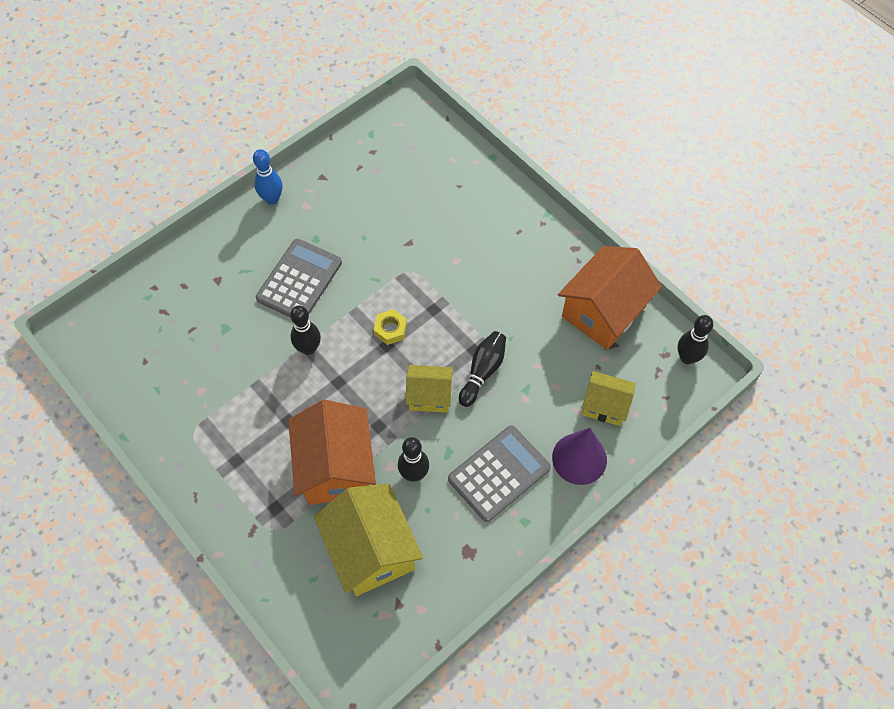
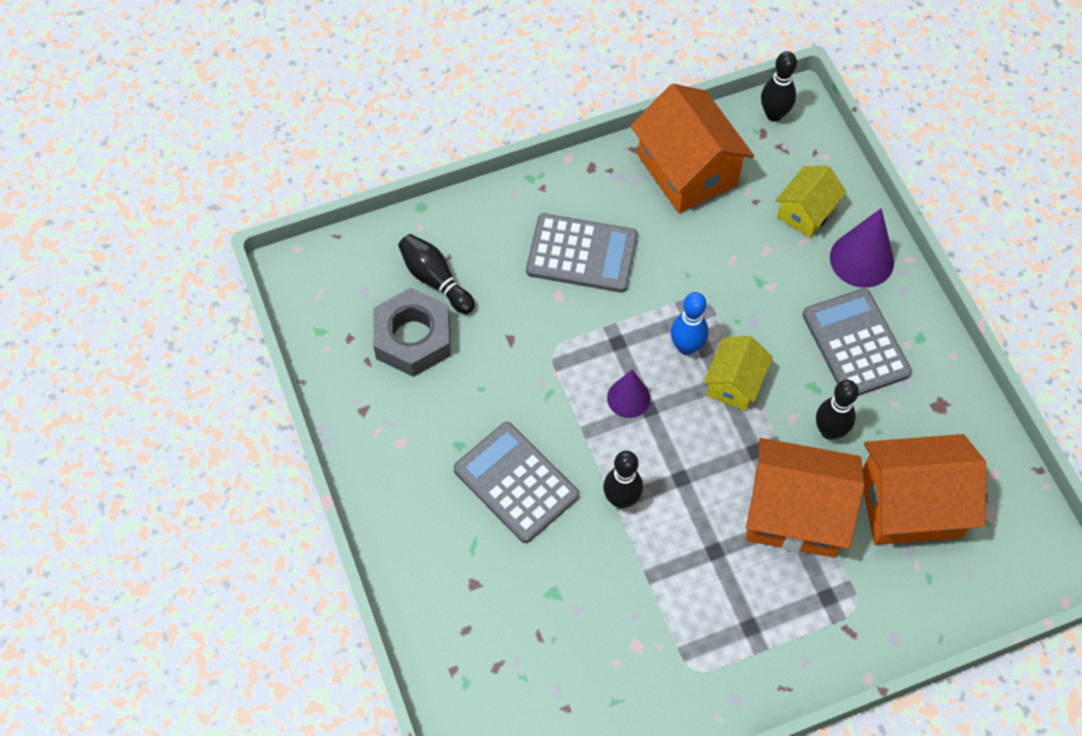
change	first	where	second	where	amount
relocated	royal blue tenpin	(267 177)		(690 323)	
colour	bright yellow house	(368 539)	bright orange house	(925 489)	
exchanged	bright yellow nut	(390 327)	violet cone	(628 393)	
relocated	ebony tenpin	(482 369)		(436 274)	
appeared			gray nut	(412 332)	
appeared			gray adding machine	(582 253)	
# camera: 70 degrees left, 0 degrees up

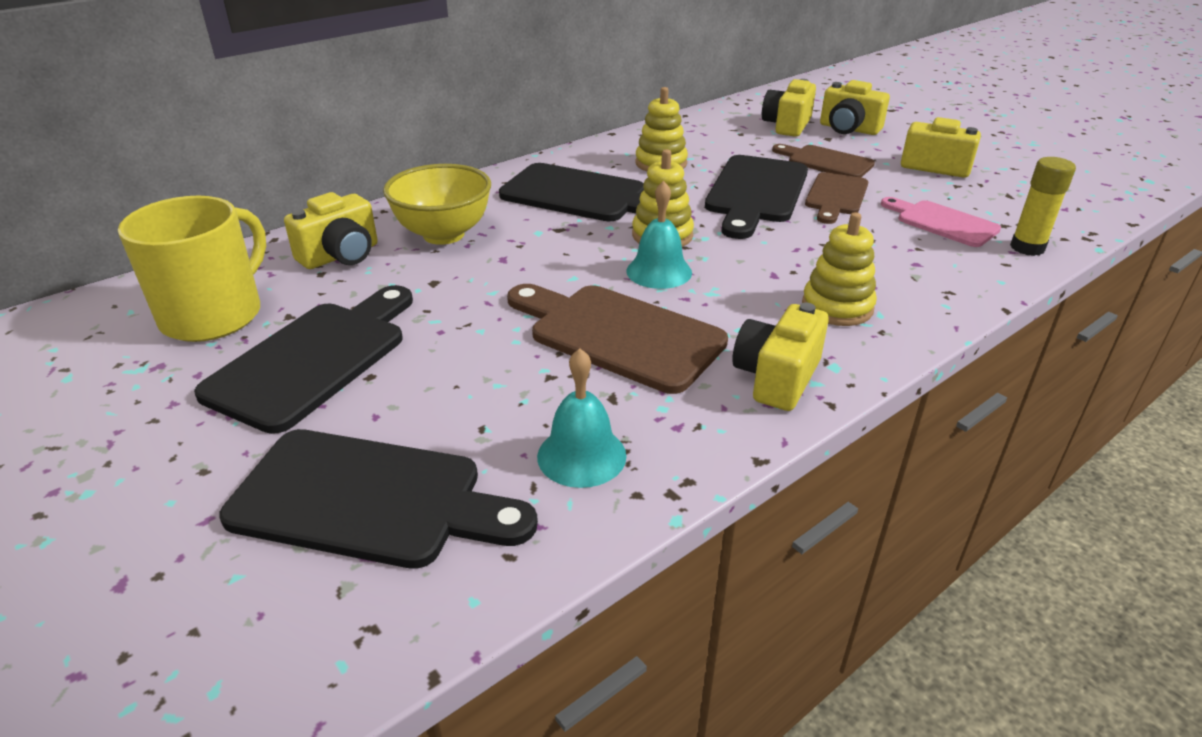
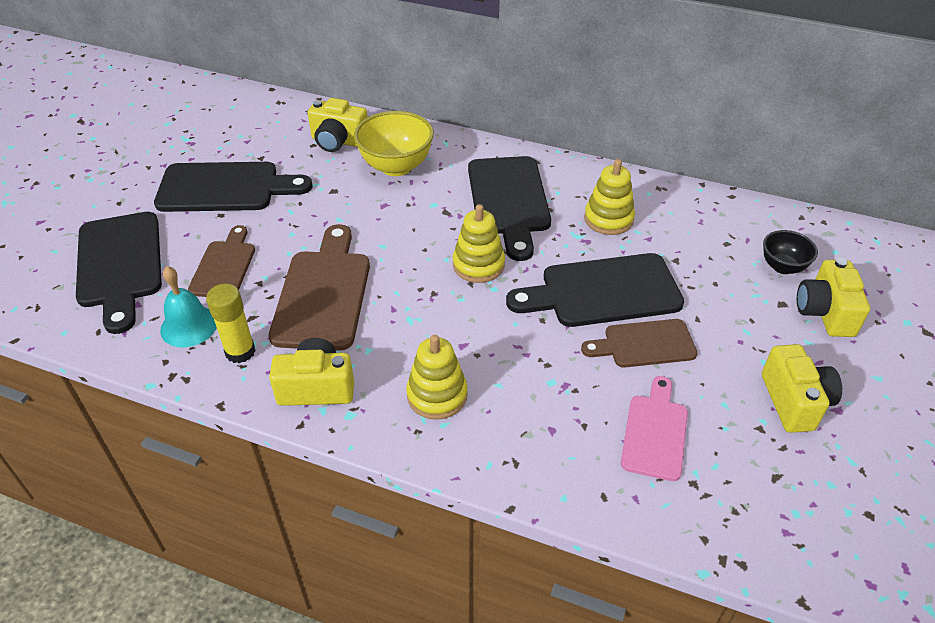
change	first	where	second	where	amount
missing	bright yellow tea mug	(192 269)			
missing	teal school bell	(659 235)			
exchanged	bright yellow compact camera	(789 108)	ebony serving bowl	(790 252)	
relocated	brown chopping board	(823 160)		(221 261)	
relocated	bright yellow glue	(1043 206)		(231 323)	
# camera: 60 degrees right, 10 degrees up

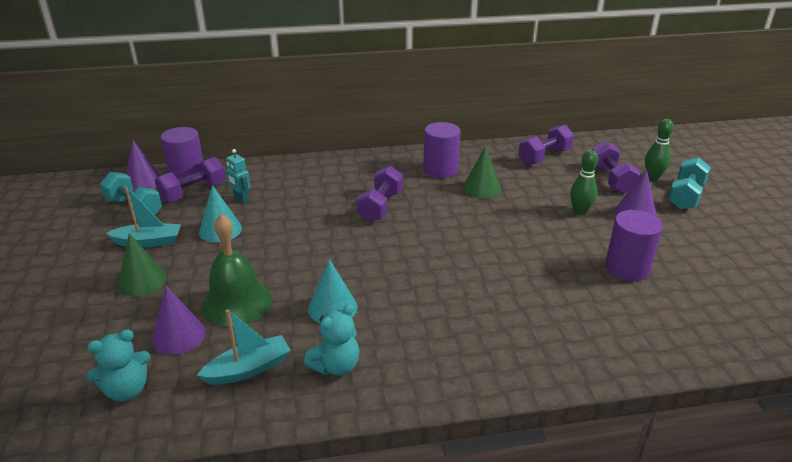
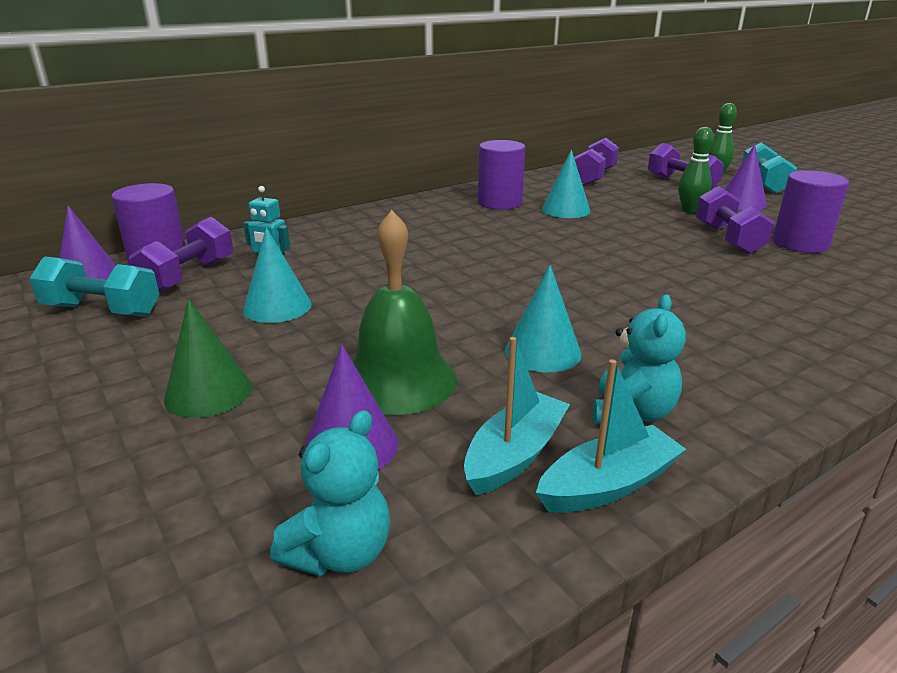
change	first	where	second	where	amount
relocated	teal boat	(143 217)		(611 436)	
relocated	violet free weight	(379 194)		(735 220)	
colour	emerald cone	(482 172)	teal cone	(566 184)	
# camera: 25 degrees left, 5 degrees down

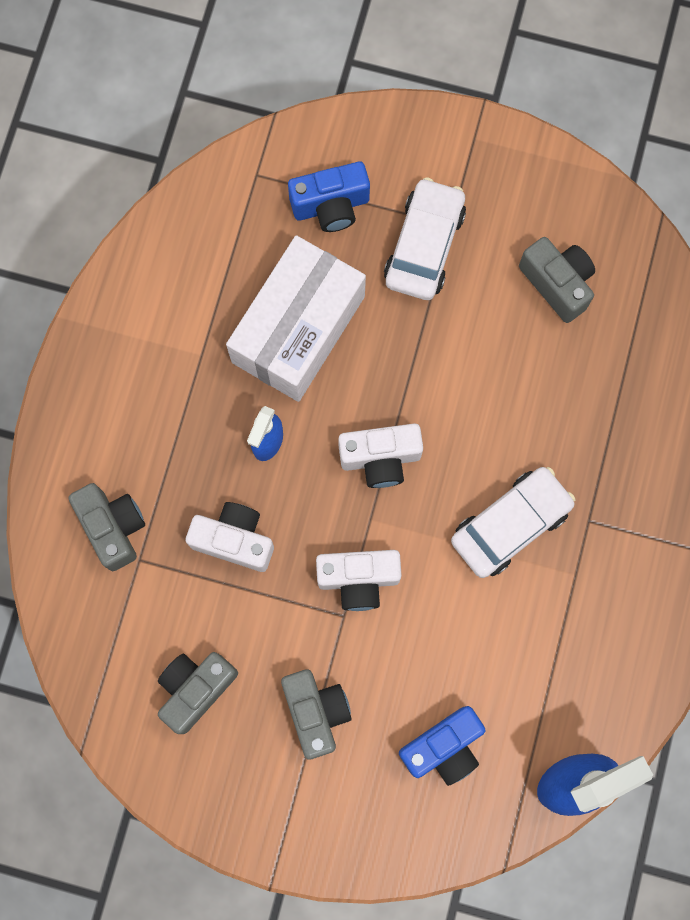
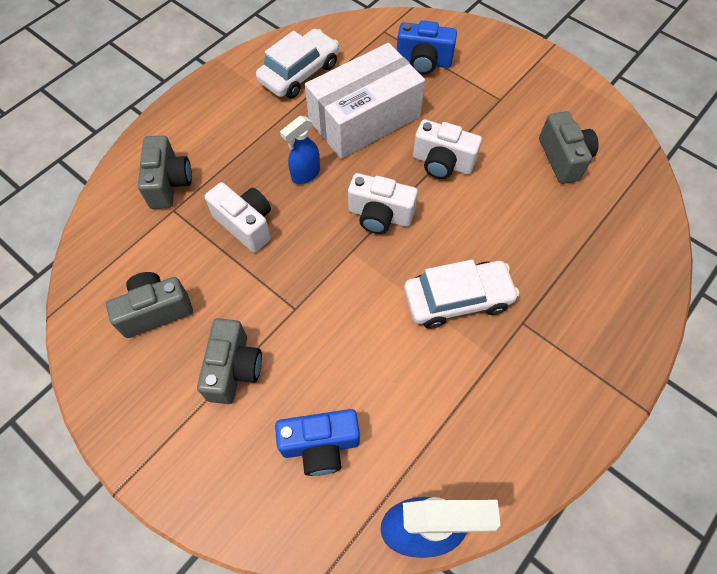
change	first	where	second	where	amount
relocated	white compact camera	(359 580)		(447 149)	
relocated	white automobile	(425 238)		(297 64)	
# camera: 25 degrees right, 15 degrees down

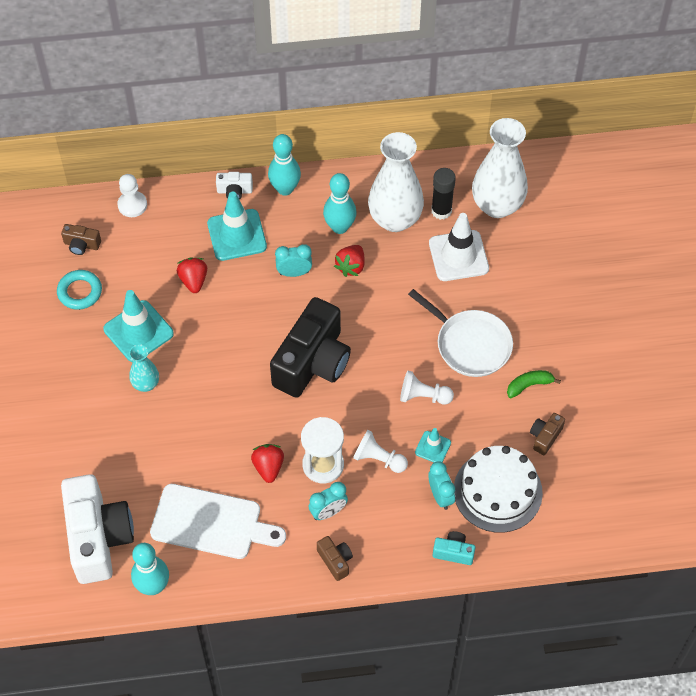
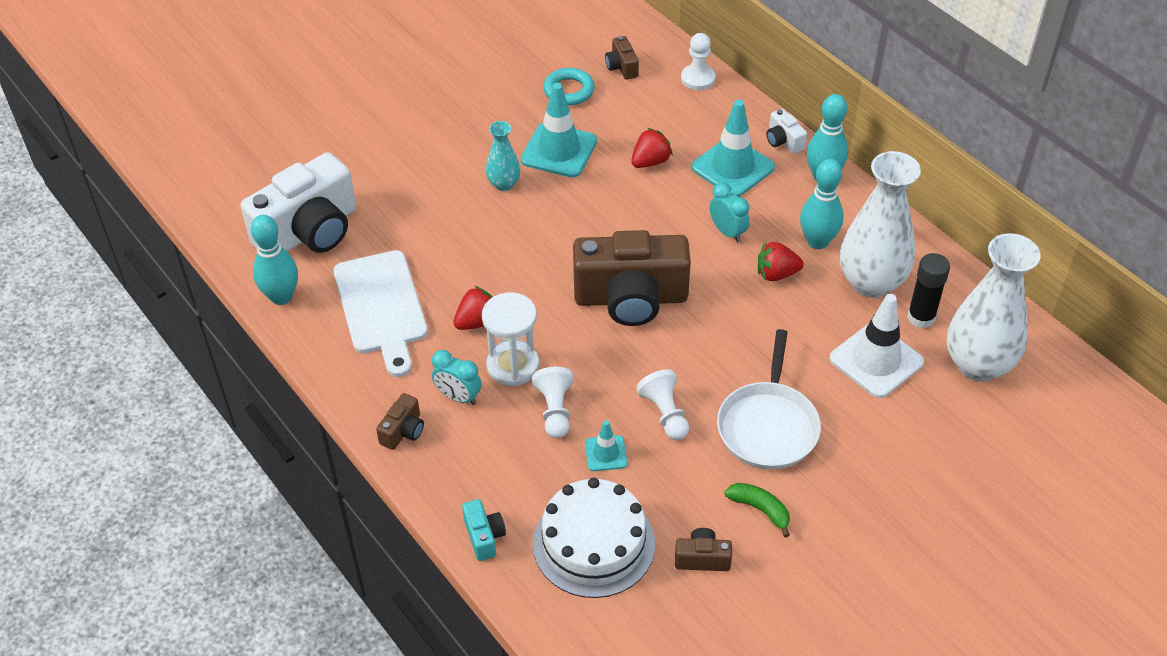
change	first	where	second	where	amount
colour	ebony compact camera	(310 347)	brown compact camera	(632 278)	
missing	teal bedside clock	(441 486)			
# camera: 60 degrees right, 10 degrees down

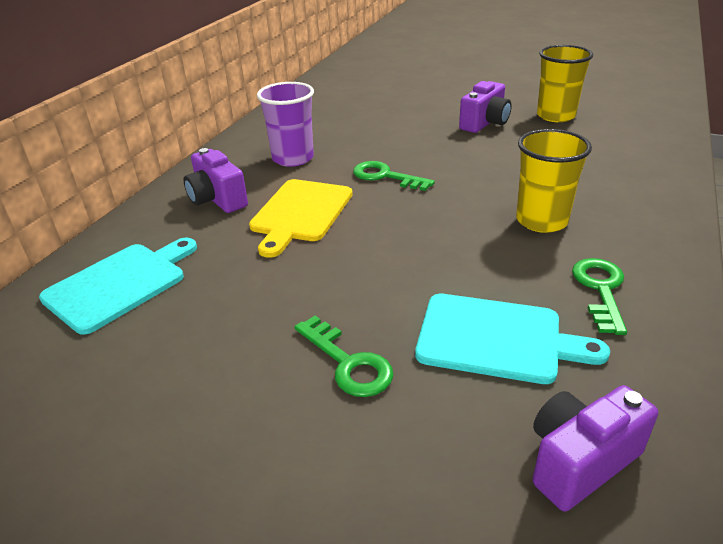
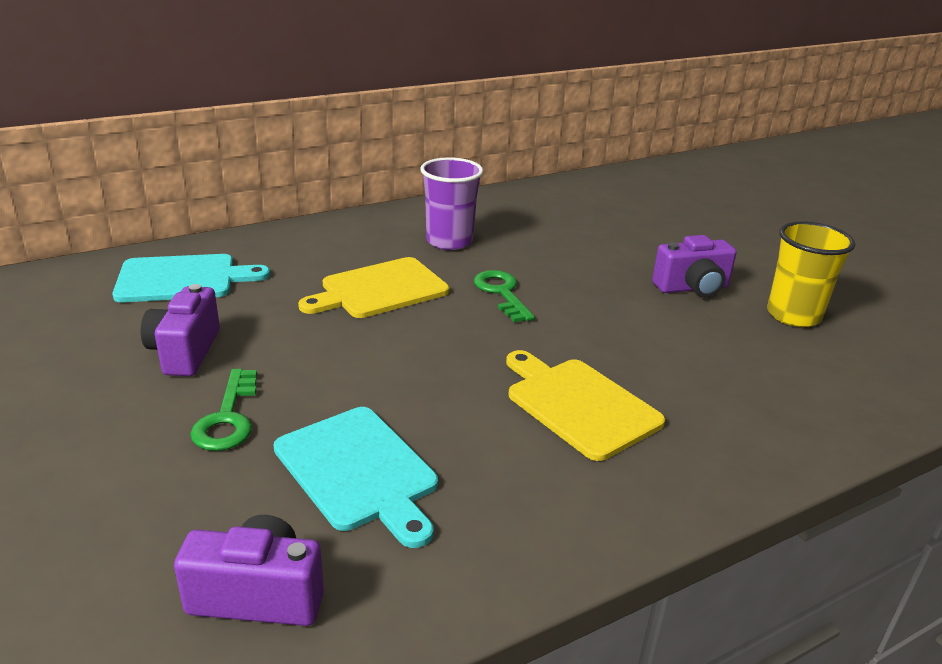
change	first	where	second	where	amount
relocated	violet compact camera	(216 180)		(180 330)	
exchanged	bright yellow beaker	(554 181)	bright yellow chopping board	(585 405)	
missing	emerald latchkey	(599 296)			
# camera: 35 degrees right, 5 degrees down

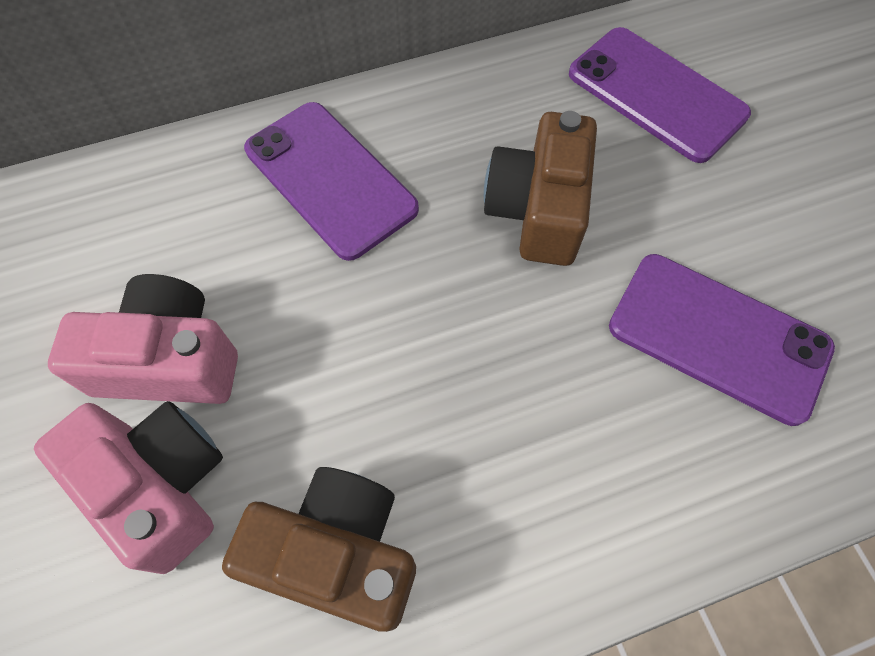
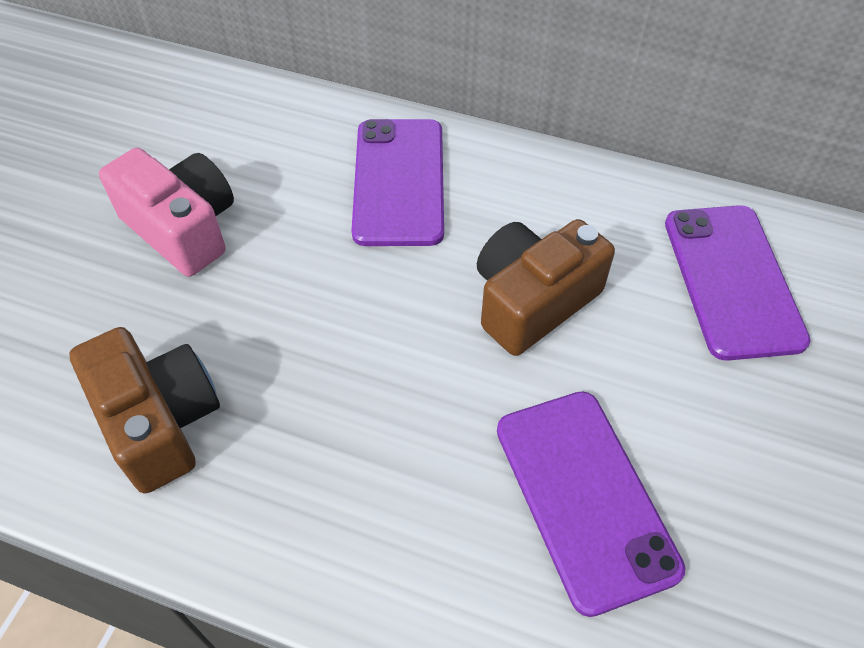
change	first	where	second	where	amount
missing	pink compact camera	(128 487)			
# camera: 40 degrees right, 10 degrees down

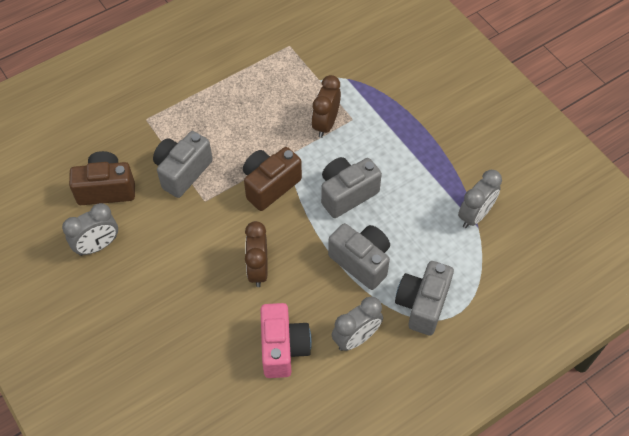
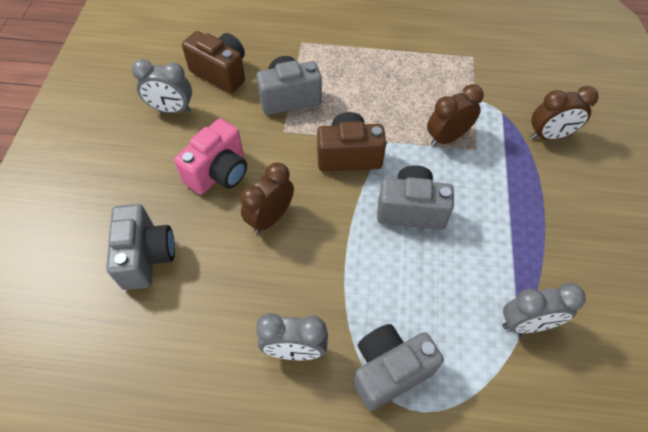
change	first	where	second	where	amount
relocated	pink compact camera	(286 340)		(210 157)	
relocated	gray compact camera	(359 256)		(140 247)	
appeared			brown bedside clock	(564 113)	
# camera: 40 degrees right, 0 degrees up

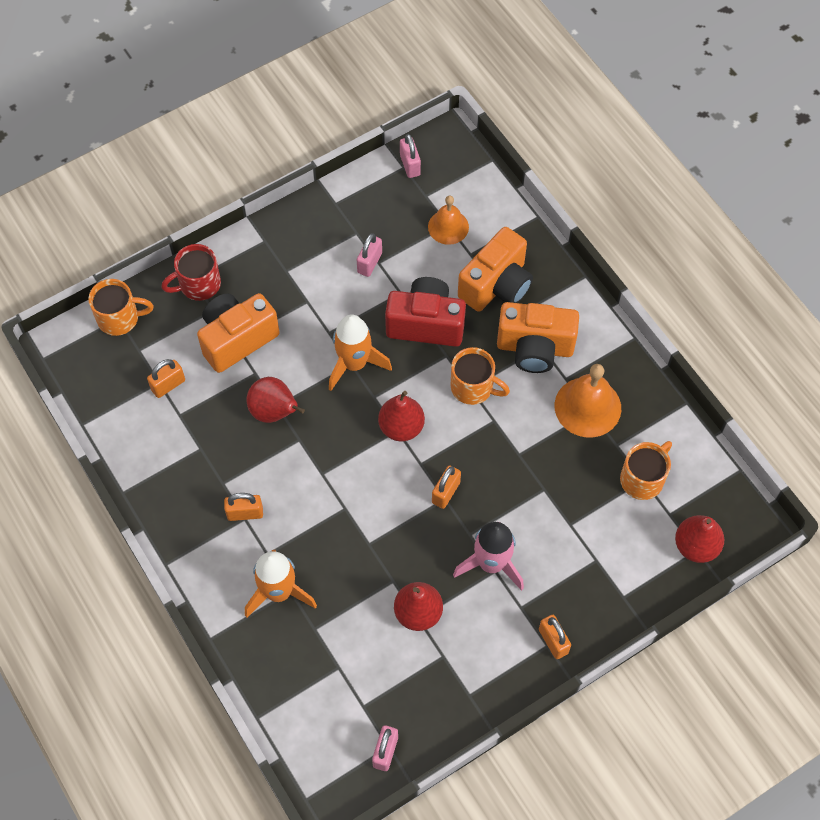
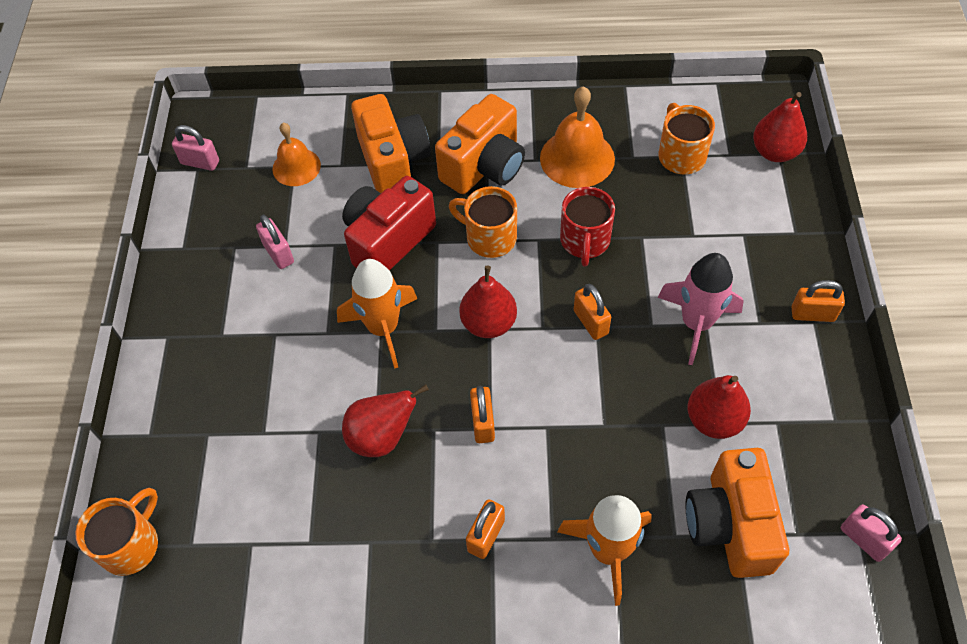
change	first	where	second	where	amount
relocated	bright orange small lock	(166 378)		(482 414)	
relocated	red tea mug	(191 272)		(587 227)	
relocated	bright orange compact camera	(238 333)		(737 513)	
spun	bright orange tea mug	(480 376)		(483 222)	120 degrees counterclockwise
# camera: 55 degrees left, 5 degrees down

